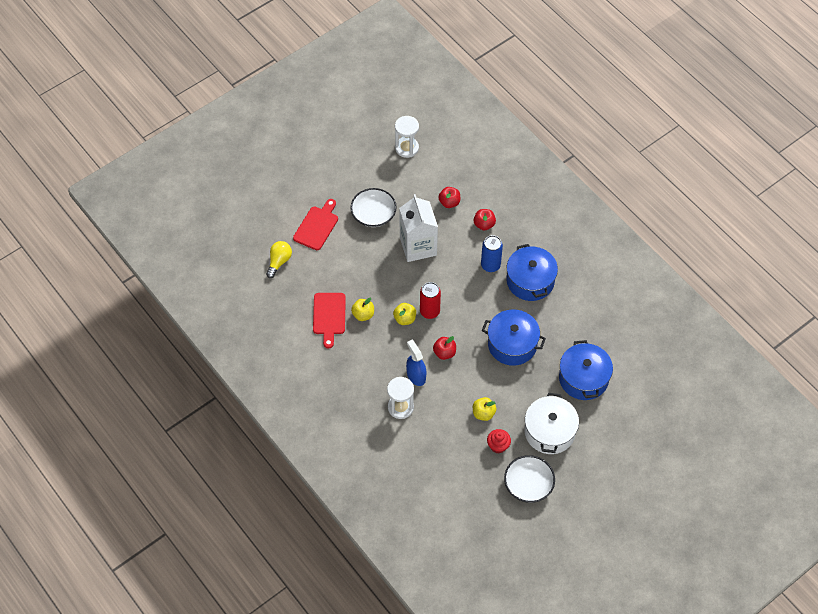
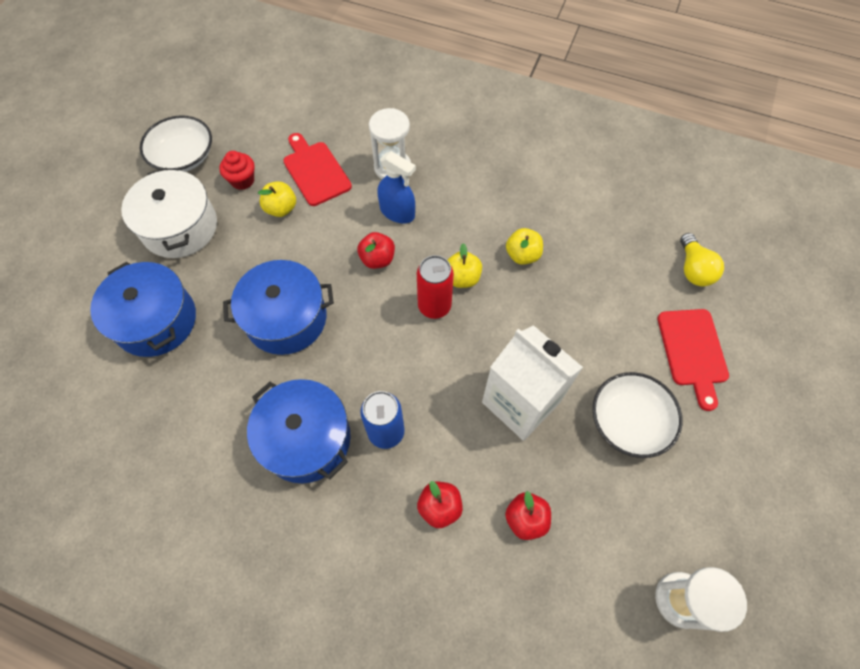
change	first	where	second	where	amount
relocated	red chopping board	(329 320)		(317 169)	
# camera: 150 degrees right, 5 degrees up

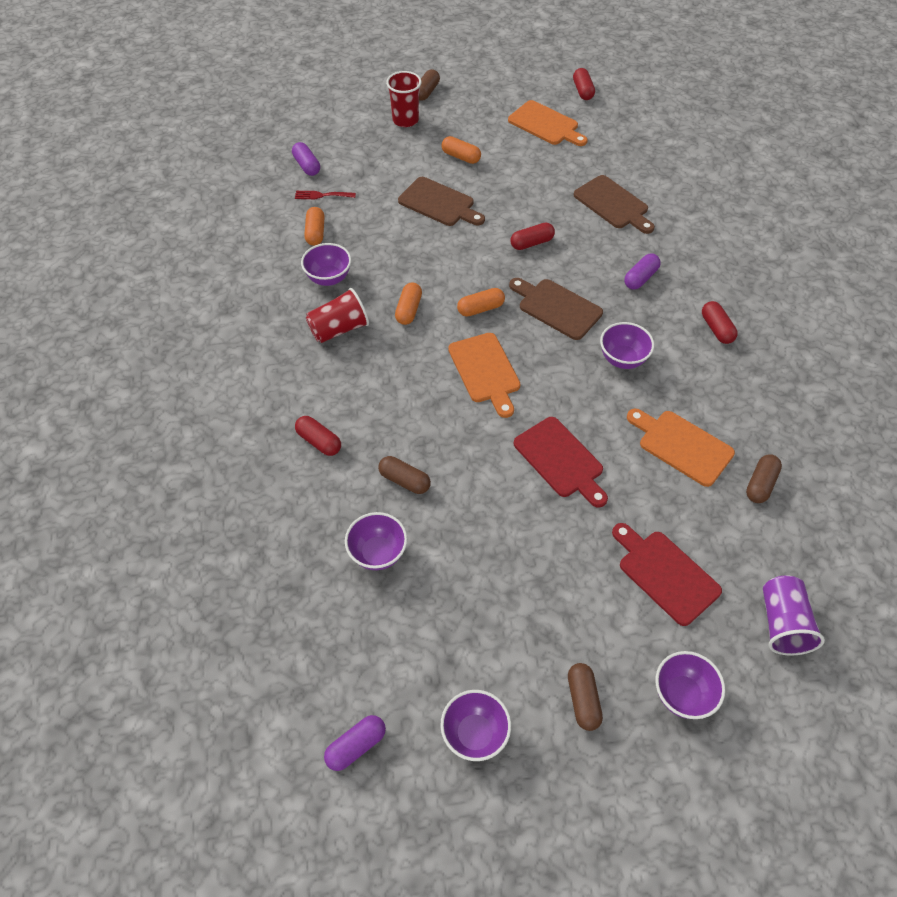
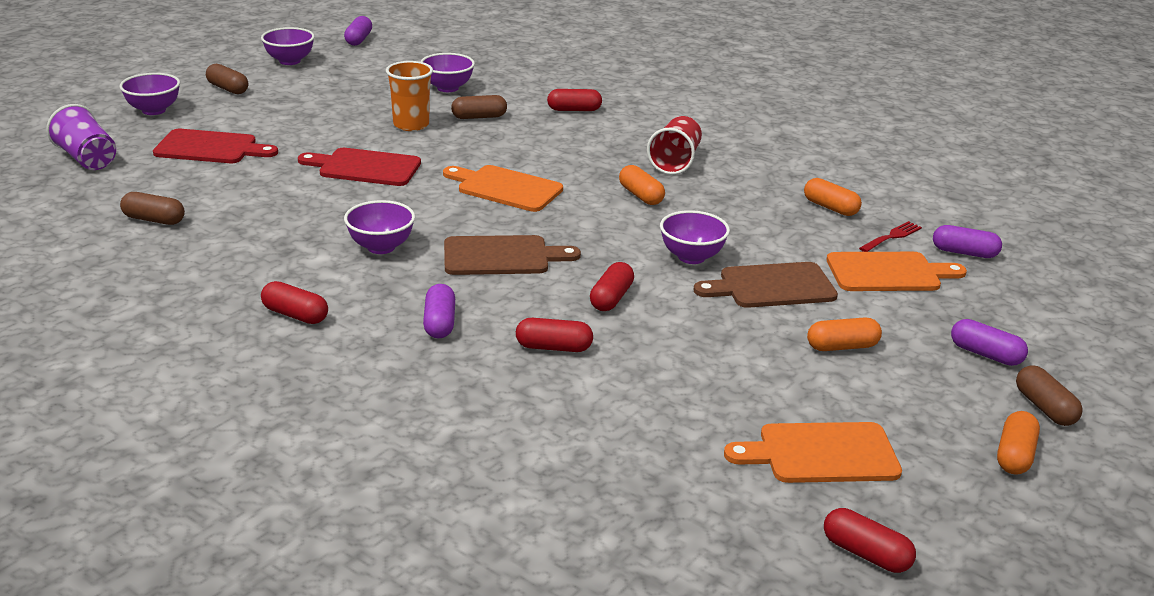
change	first	where	second	where	amount
relocated	violet serving bowl	(326 264)		(695 237)	
exchanged	red beaker	(404 99)	violet capsule	(989 342)	
relocated	bright orange capsule	(481 302)		(1018 443)	
missing	brown chopping board	(614 204)			
relocated	bright orange chopping board	(681 448)		(896 271)	
spun	brown capsule	(764 478)		(152 208)	60 degrees counterclockwise
appeared			bright orange beaker	(409 96)	
appeared			red capsule	(554 335)	
# camera: 135 degrees right, 25 degrees down

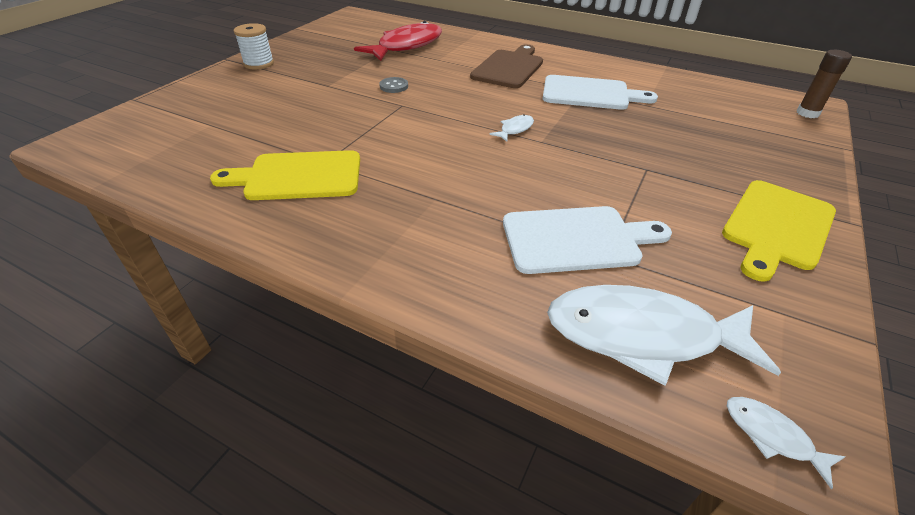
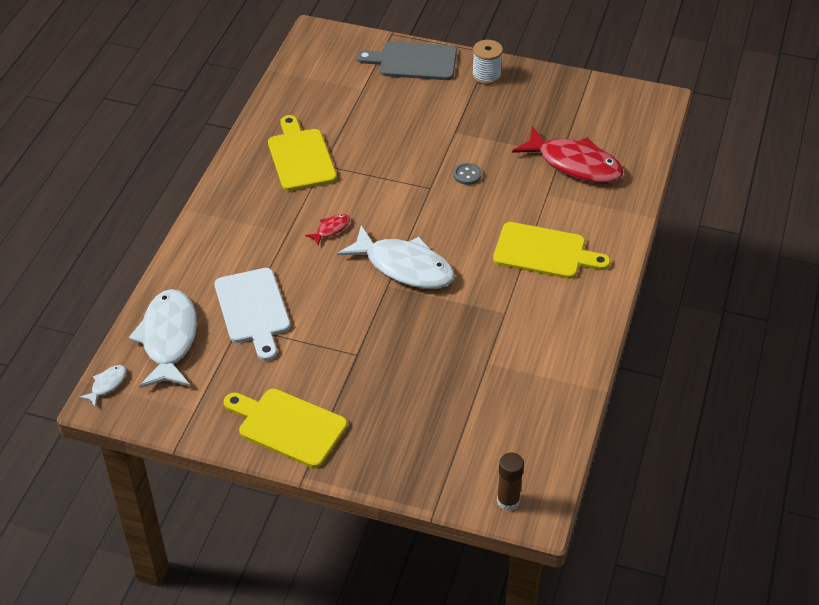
change	first	where	second	where	amount
colour	brown chopping board	(506 66)	bright yellow chopping board	(552 250)	
size	white toy fish	(511 128)		(396 257)	x2.35
missing	white chopping board	(600 92)			
appeared			red toy fish	(327 229)	
appeared			gray chopping board	(406 60)	
# camera: 80 degrees right, 5 degrees up

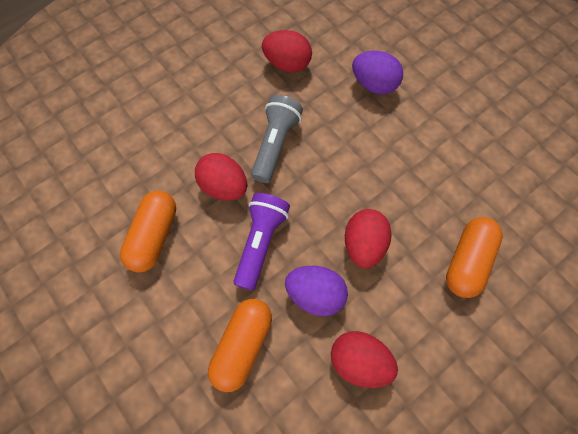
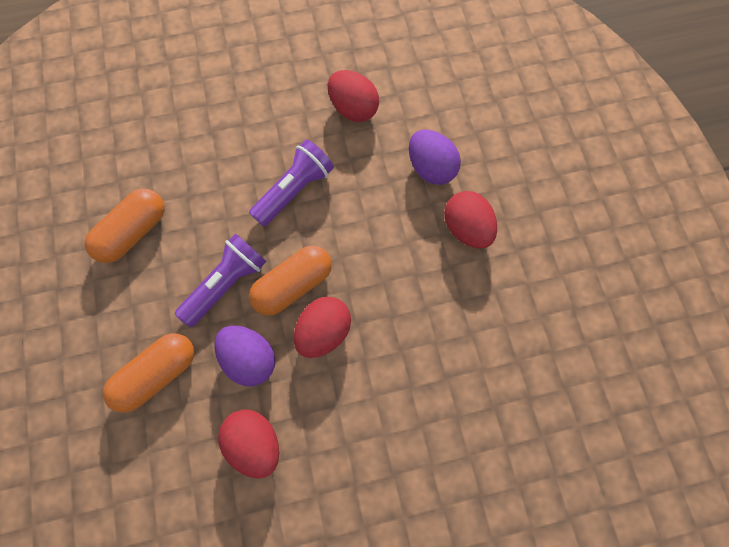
change	first	where	second	where	amount
relocated	red egg shape	(221 176)		(470 220)	
colour	gray flashlight	(277 139)	violet flashlight	(291 183)	
relocated	bright orange capsule	(474 257)		(290 280)	
# camera: 25 degrees right, 5 degrees up

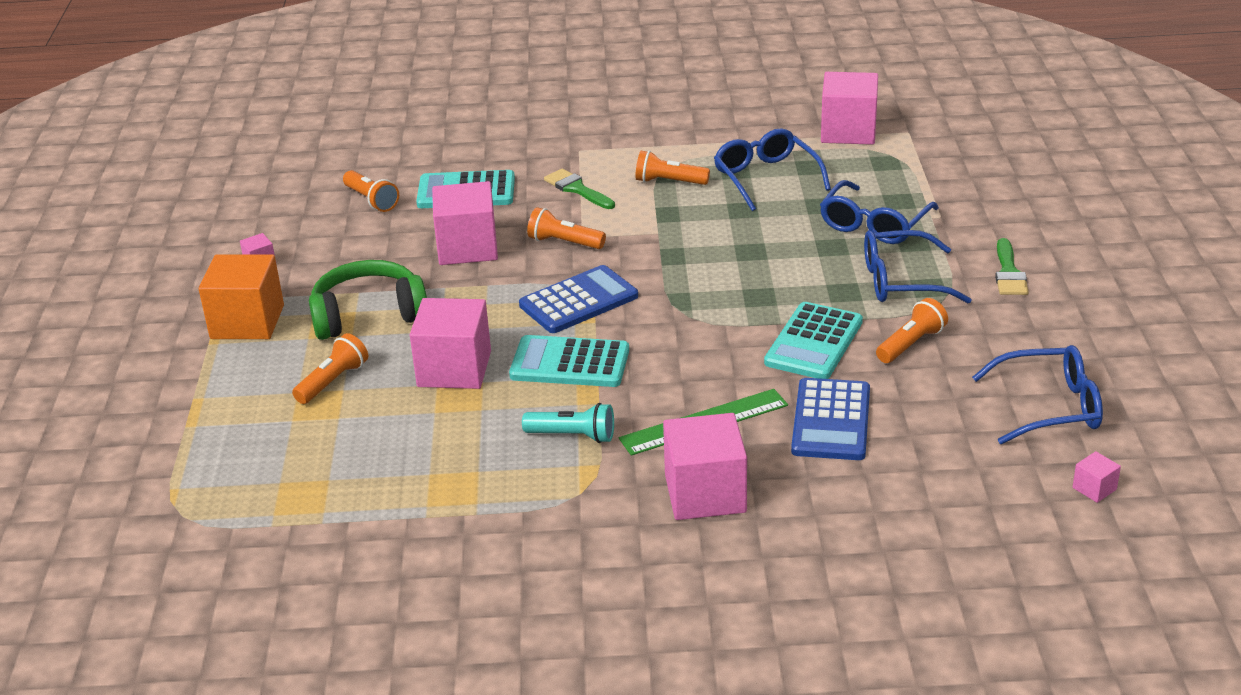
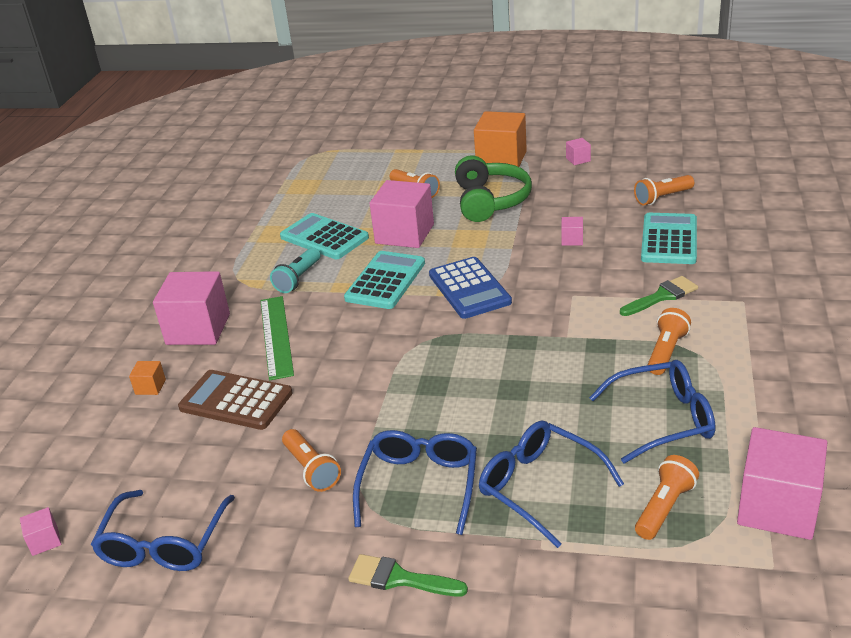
change	first	where	second	where	amount
size	pink block	(465 223)		(572 231)	x0.43
relocated	bright orange flashlight	(566 228)		(667 497)	
relocated	teal adding machine	(813 340)		(324 236)	
colour	royal blue adding machine	(830 419)	brown adding machine	(235 400)	
appeared			bright orange block	(147 378)	
# camera: 105 degrees right, 0 degrees up

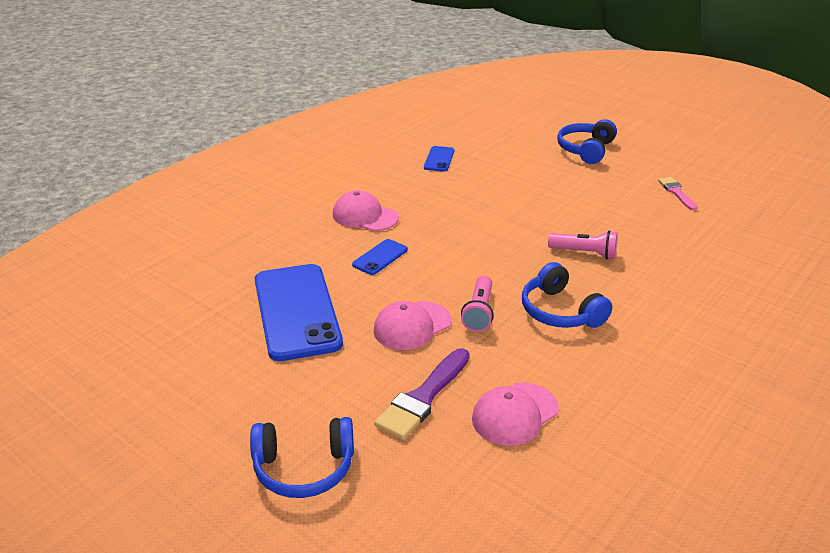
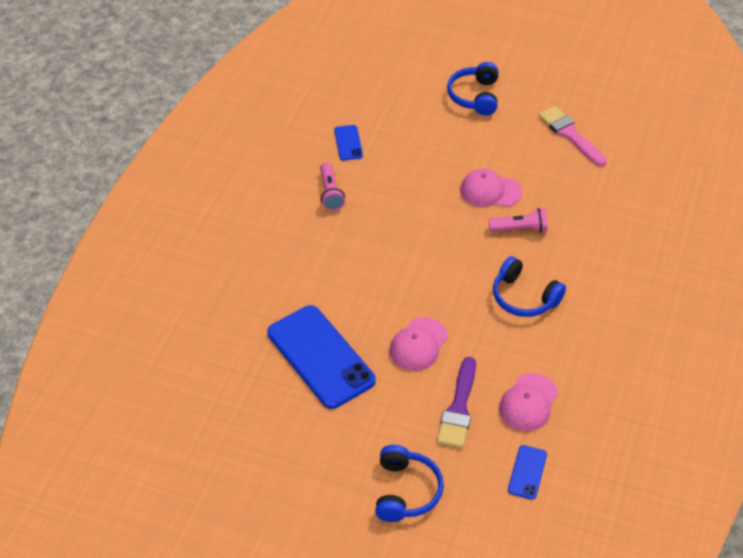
change	first	where	second	where	amount
spun	royal blue headset	(302 457)		(409 483)	60 degrees counterclockwise
relocated	pink peaked cap	(366 210)		(491 188)	
relocated	royal blue phone	(380 257)		(527 472)	
relocated	pink flashlight	(477 304)		(332 186)	
size	pink paintbrush	(678 194)		(573 136)	x1.62
# camera: 20 degrees left, 15 degrees up

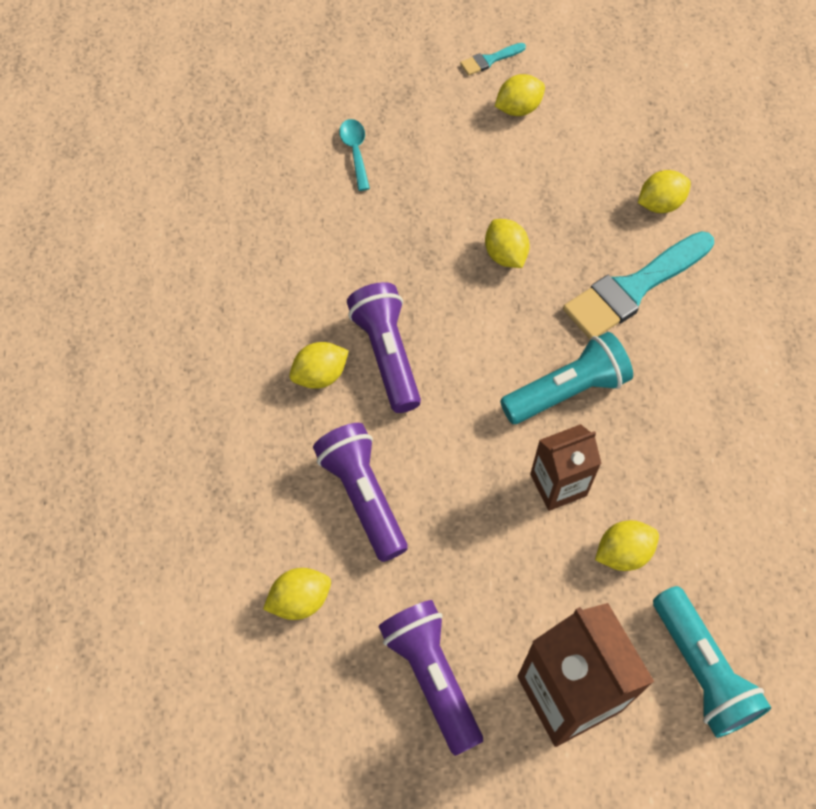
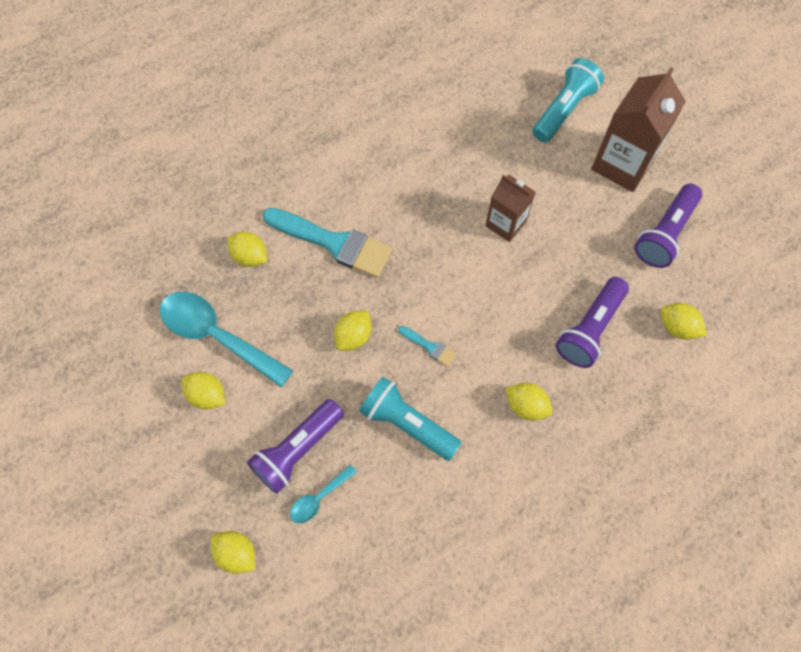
change	first	where	second	where	amount
relocated	violet flashlight	(384 347)		(295 446)	
relocated	teal paintbrush	(493 59)		(427 346)	
relocated	teal flashlight	(566 378)		(410 419)	
relocated	bright yellow toy lemon	(627 545)		(233 552)	
appeared			teal tablespoon	(226 339)	
# camera: 120 degrees left, 5 degrees up

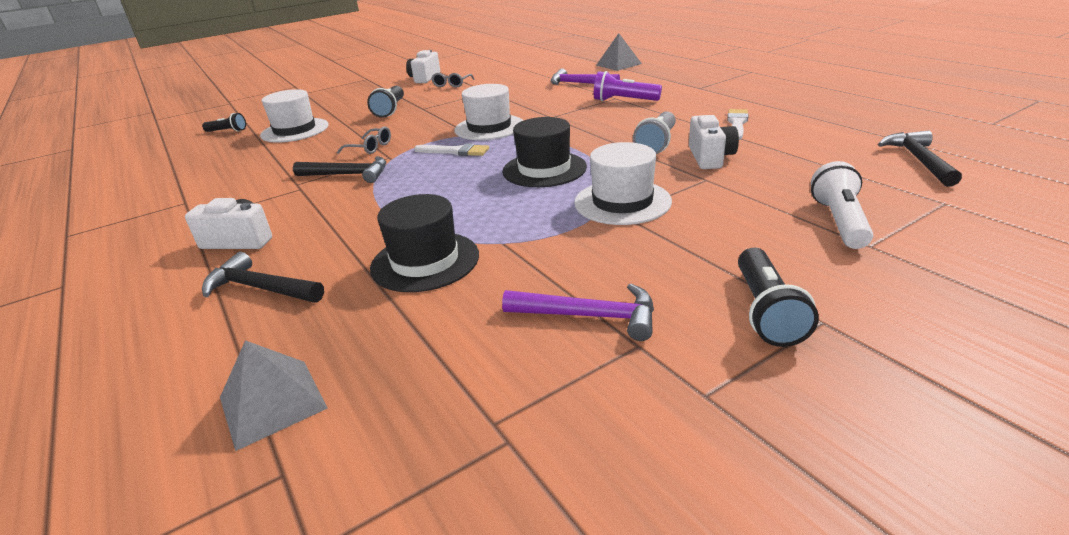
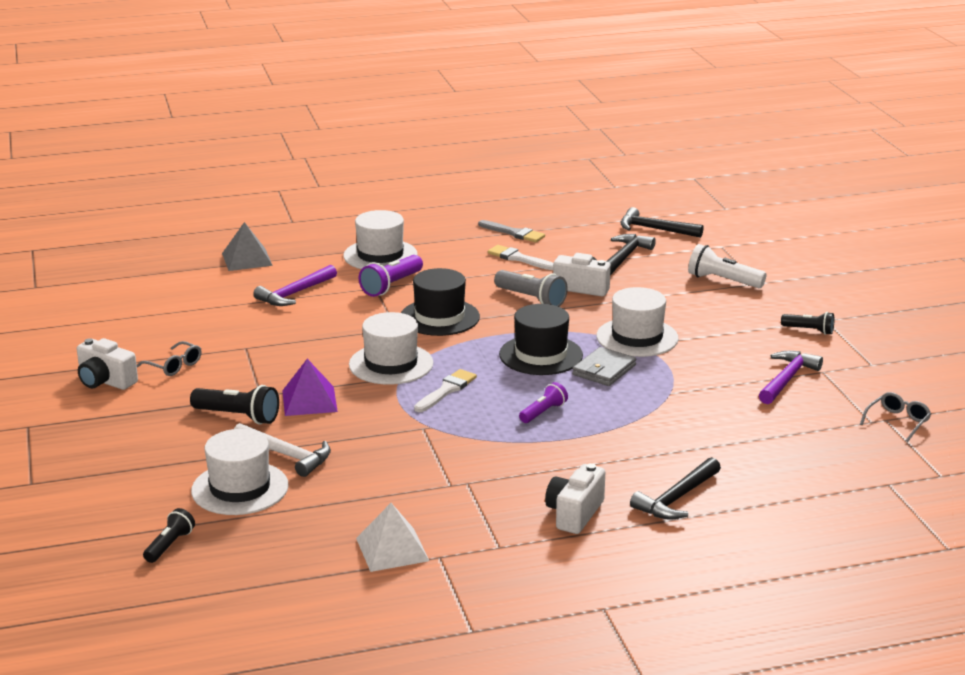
change	first	where	second	where	amount
missing	gray pyramid	(274 395)			
relocated	ebony hammer	(339 169)		(631 254)	
relocated	gray spectacles	(364 140)		(895 417)	
relocated	ebony top hat	(424 243)		(440 302)	
size	ebony flashlight	(778 297)		(807 323)	x0.64
appeared			white hammer	(282 450)	
appeared			violet pyramid	(310 387)	
appeared			white top hat	(380 239)	
appeared			white pyramid	(392 537)	
appeared			gray paintbrush	(511 231)	
appeared			violet flashlight	(543 402)	
appeared			gray wallet	(604 366)	
# camera: 75 degrees left, 5 degrees down

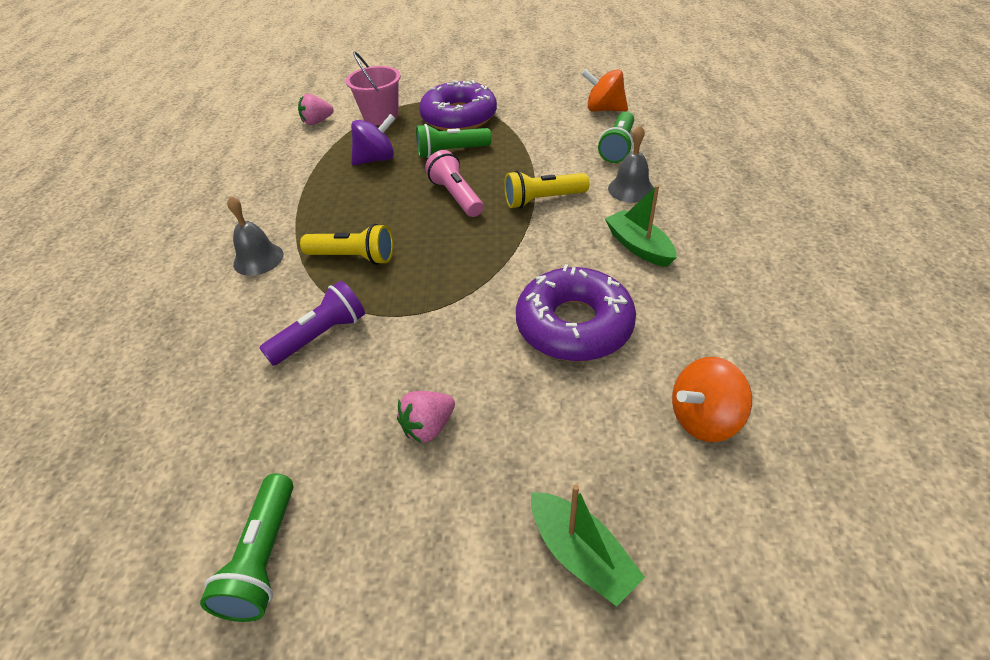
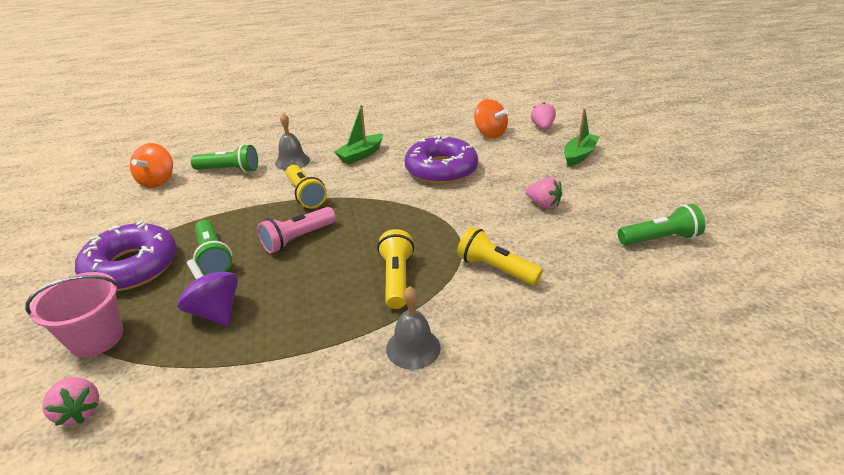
change	first	where	second	where	amount
colour	violet flashlight	(312 323)	bright yellow flashlight	(500 256)	
appeared			pink berry	(543 116)	
# camera: 105 degrees left, 10 degrees down

